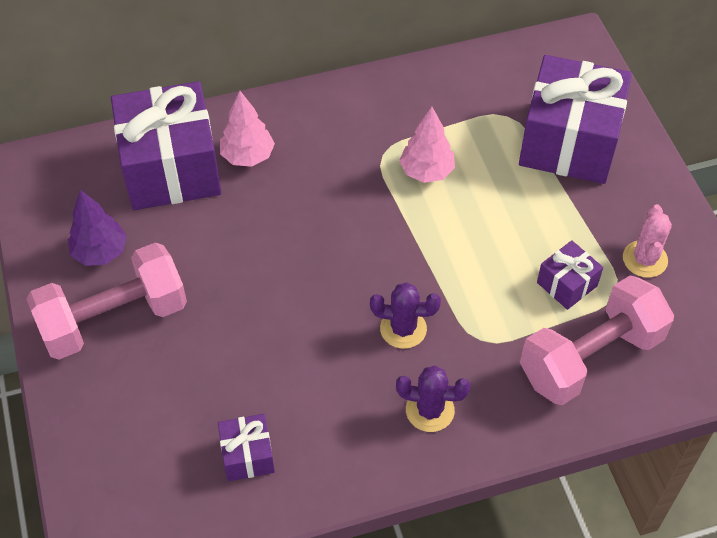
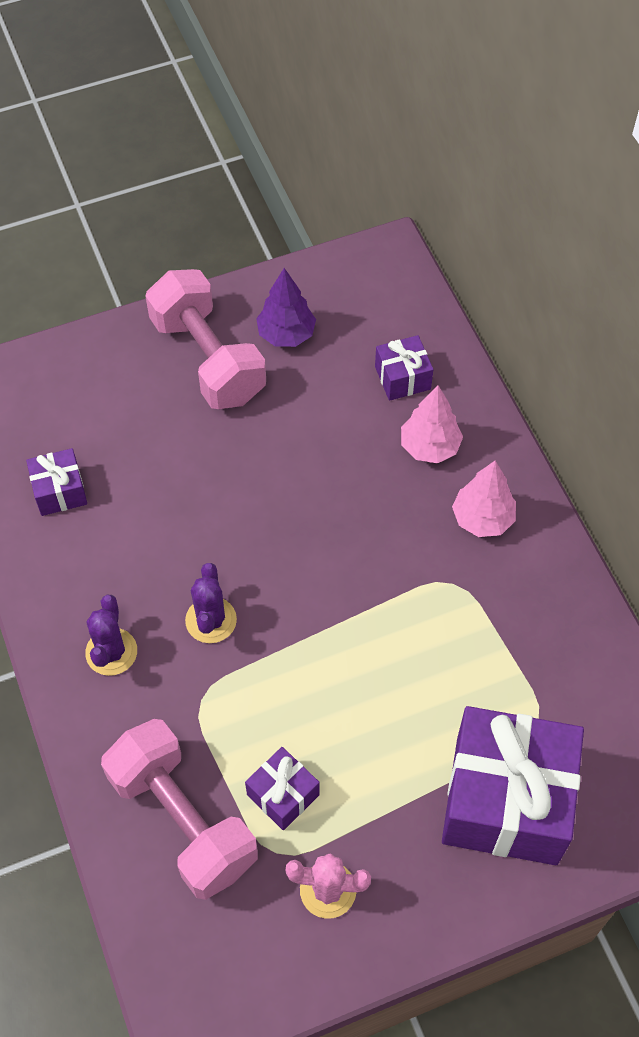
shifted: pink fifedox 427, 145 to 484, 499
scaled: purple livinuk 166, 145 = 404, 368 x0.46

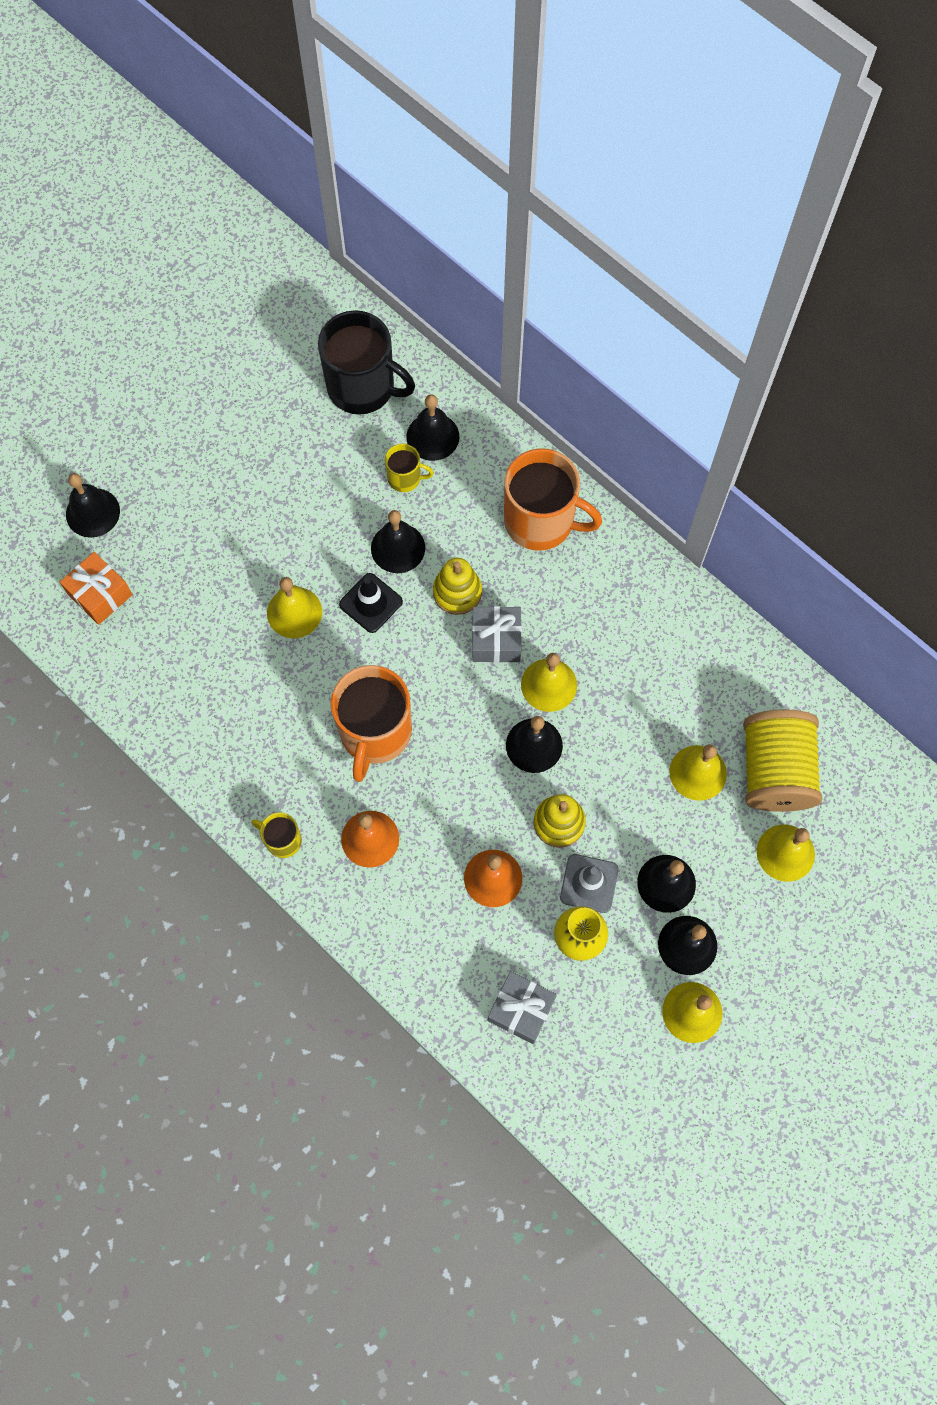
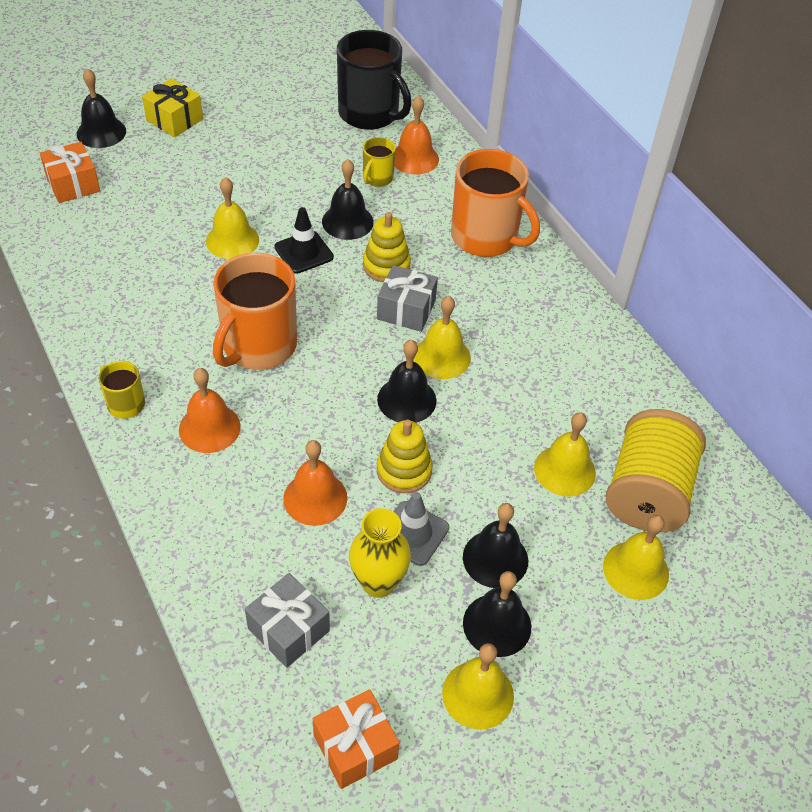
new: yellow livinuk 172, 107; orange livinuk 356, 739
repainted: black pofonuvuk 432, 427 to orange pofonuvuk 416, 135
rotated: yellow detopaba 409, 468 = 379, 162 90 degrees clockwise

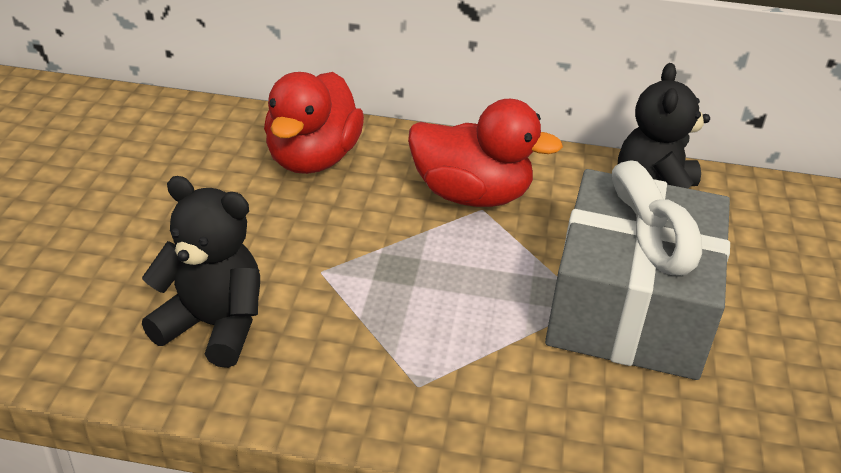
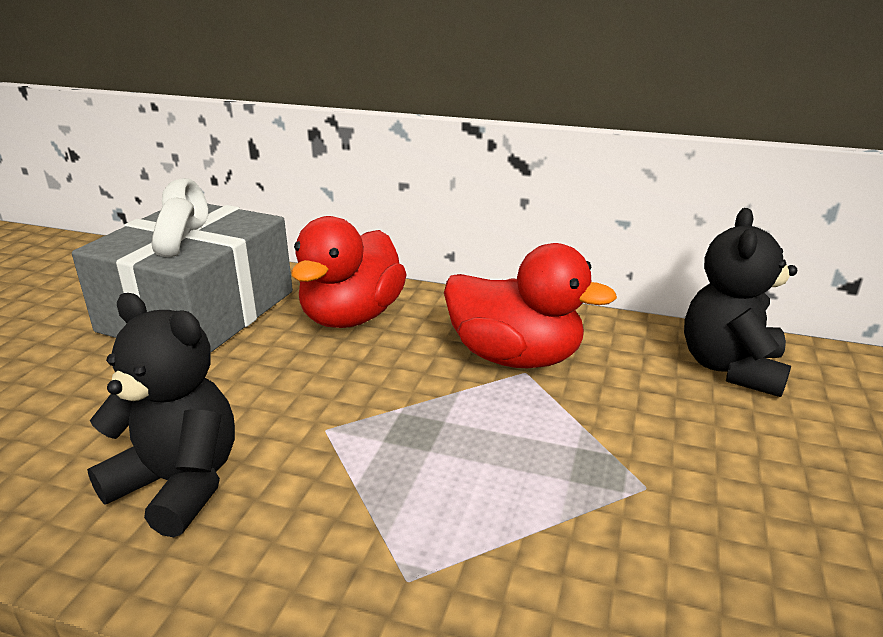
shifted: grey livinuk 637, 270 to 182, 265

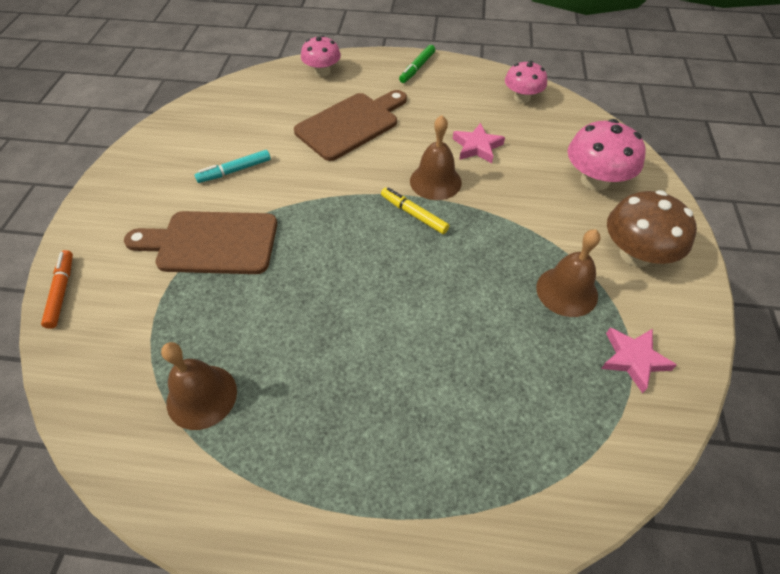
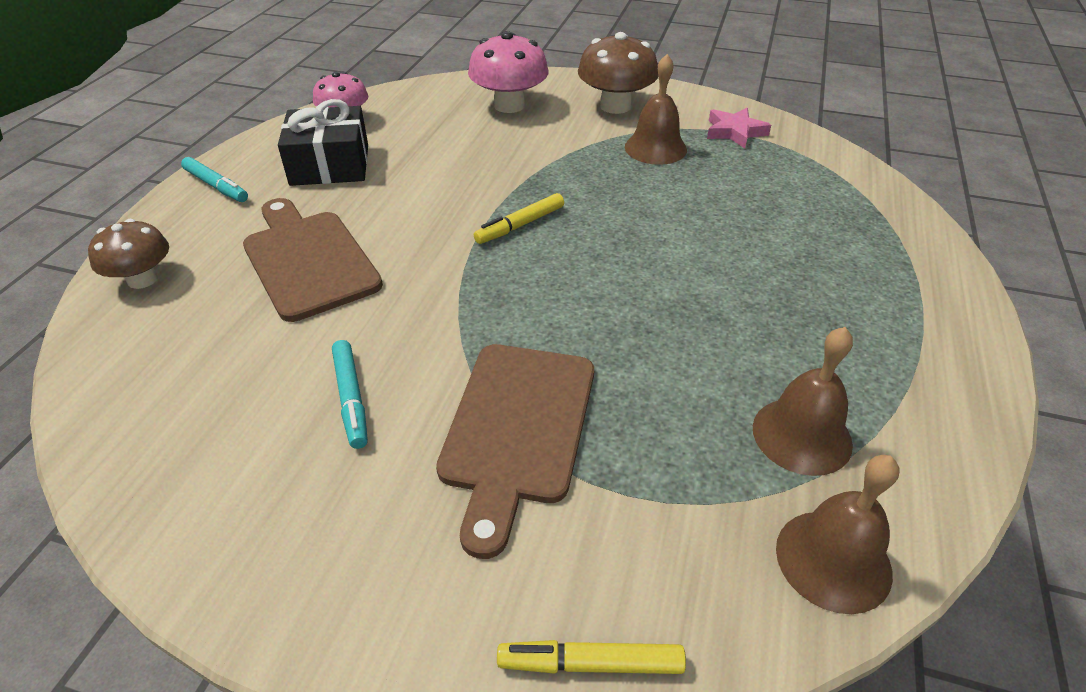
gone: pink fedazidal 479, 143
new: black livinuk 323, 142
shifted: brown pofonuvuk 436, 157 to 837, 534
repainted: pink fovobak 321, 56 to brown fovobak 128, 254; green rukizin 417, 64 to turquoise rukizin 214, 179; orange rukizin 57, 289 to yellow rukizin 591, 657

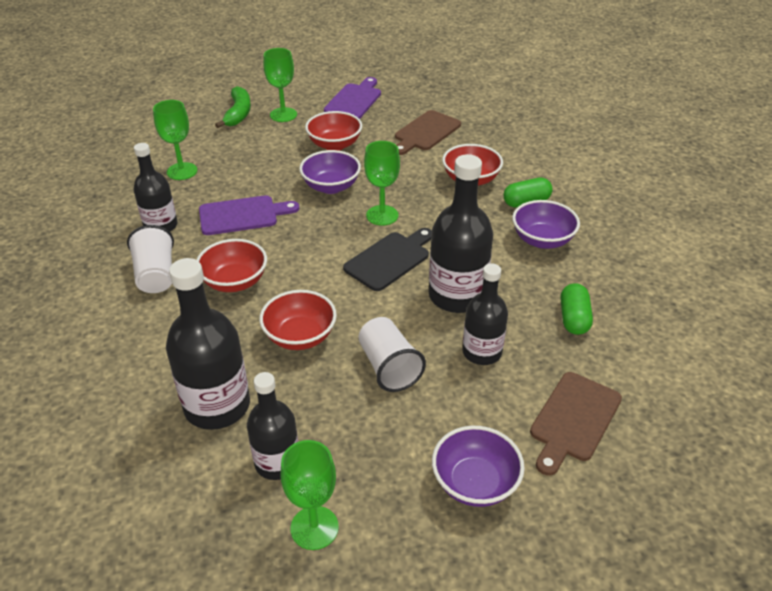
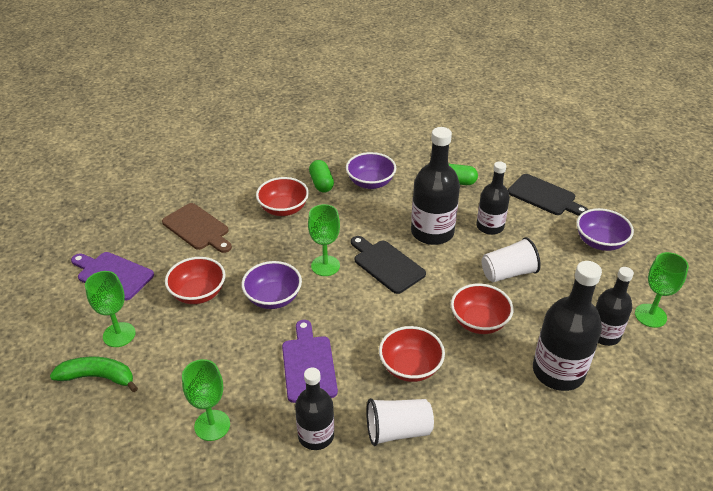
repainted: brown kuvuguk 576, 424 to black kuvuguk 548, 195

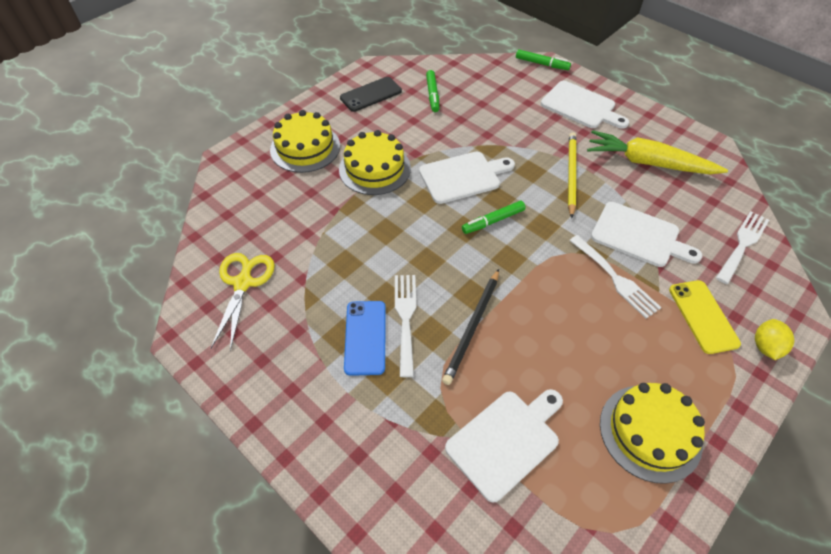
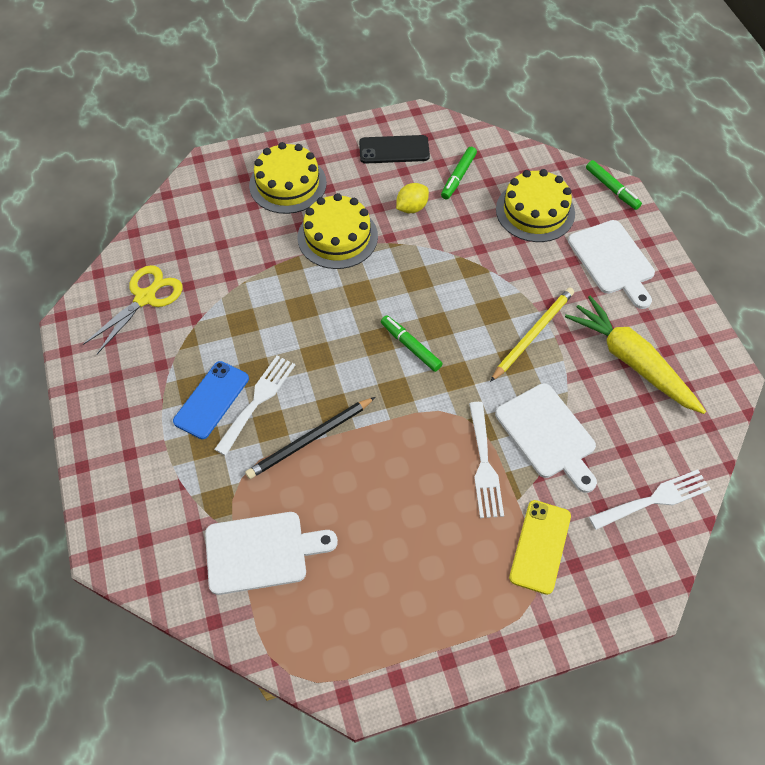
gone: white kuvuguk 467, 178
shifted: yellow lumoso 774, 339 to 412, 198; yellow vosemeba 652, 433 to 535, 205
rotated: green rukizin 494, 217 = 411, 343 45 degrees clockwise

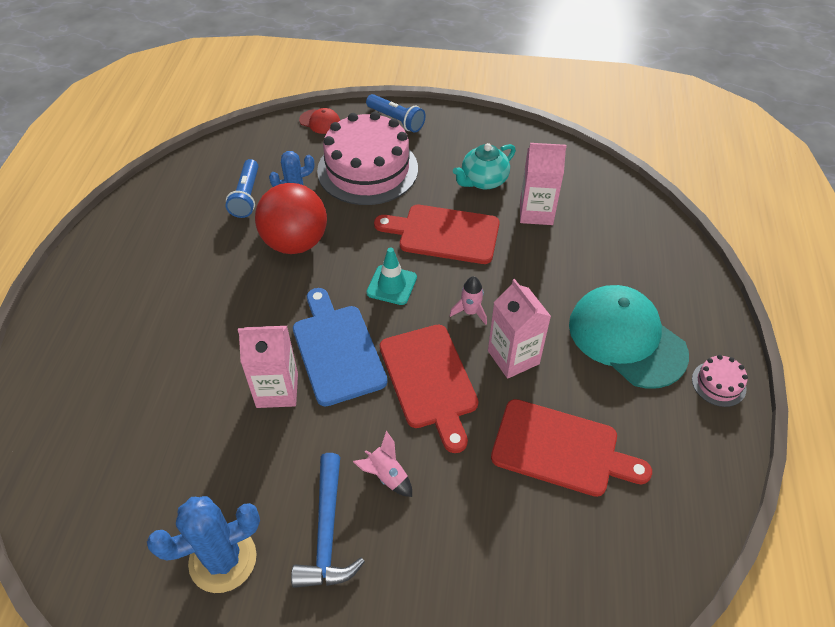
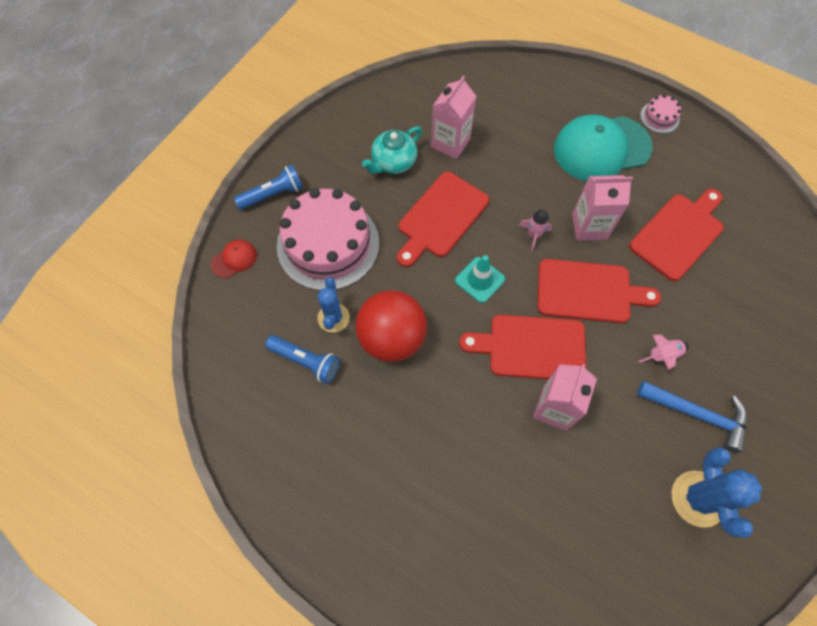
repainted: blue kuvuguk 340, 347 to red kuvuguk 522, 346
rotated: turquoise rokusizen 484, 166 = 392, 150 60 degrees clockwise

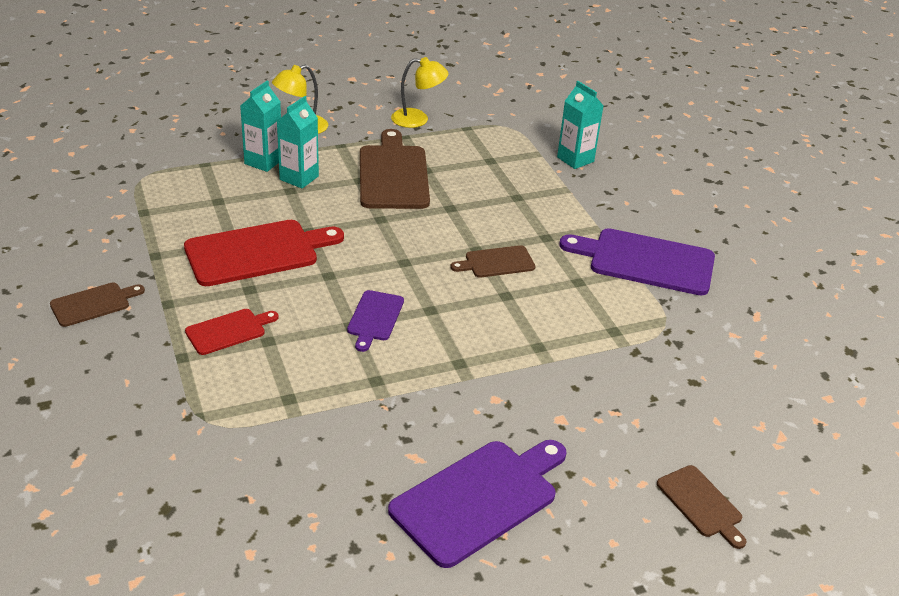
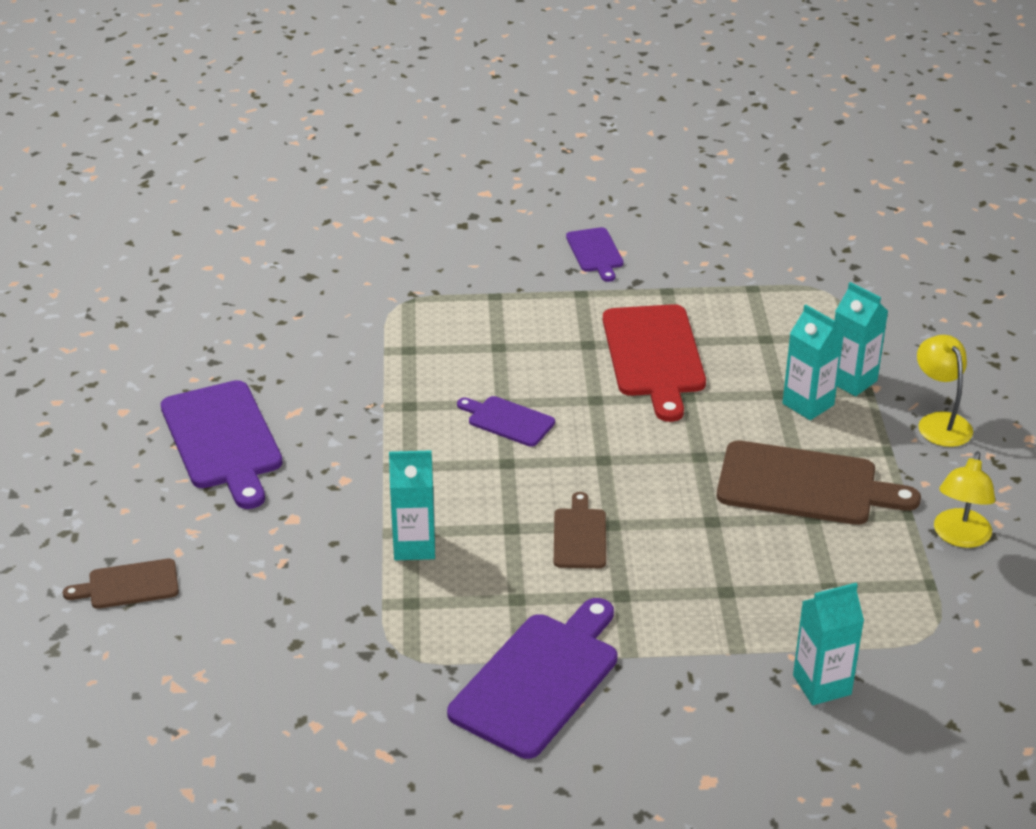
gone: red kuvuguk 232, 332
new: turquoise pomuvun 412, 505
repainted: brown kuvuguk 97, 305 to purple kuvuguk 595, 254

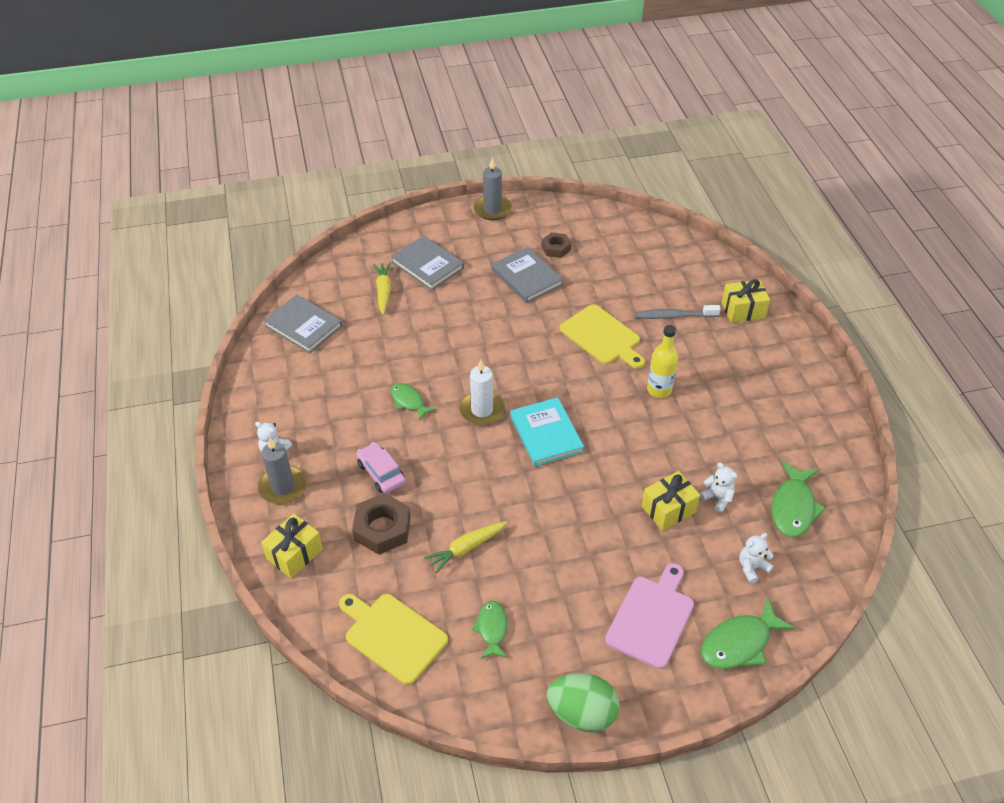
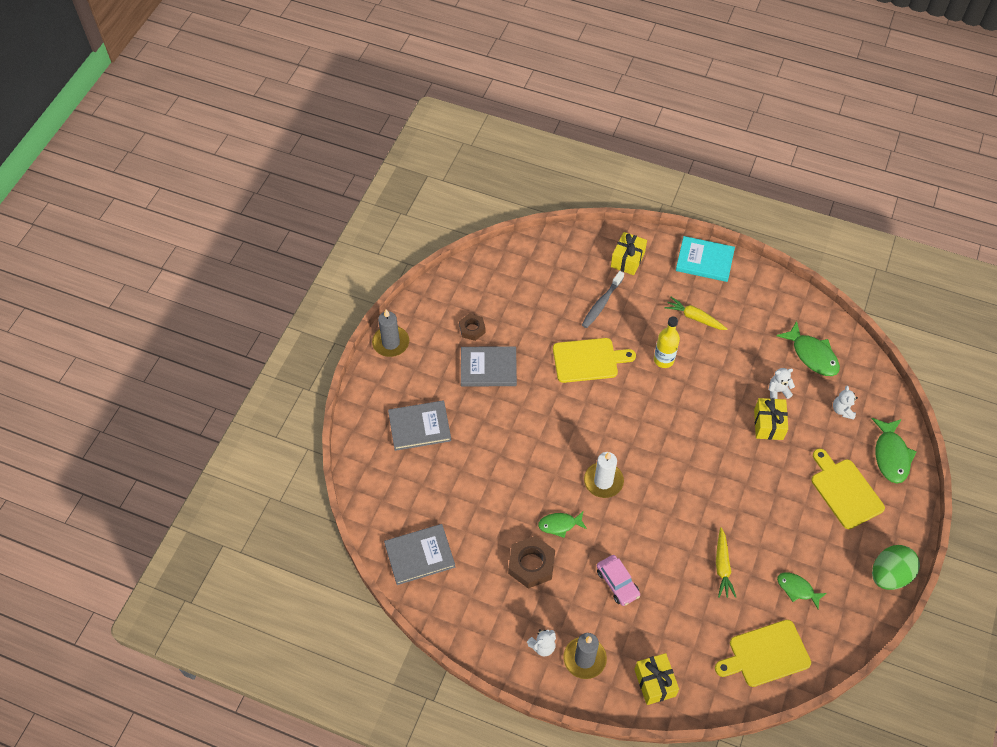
shifted: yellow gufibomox 382, 289 to 696, 313; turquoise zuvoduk 547, 431 to 705, 259; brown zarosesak 381, 524 to 531, 562
repainted: pink kuvuguk 649, 616 to yellow kuvuguk 848, 488
rotated: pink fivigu 381, 467 = 618, 580 120 degrees counterclockwise

